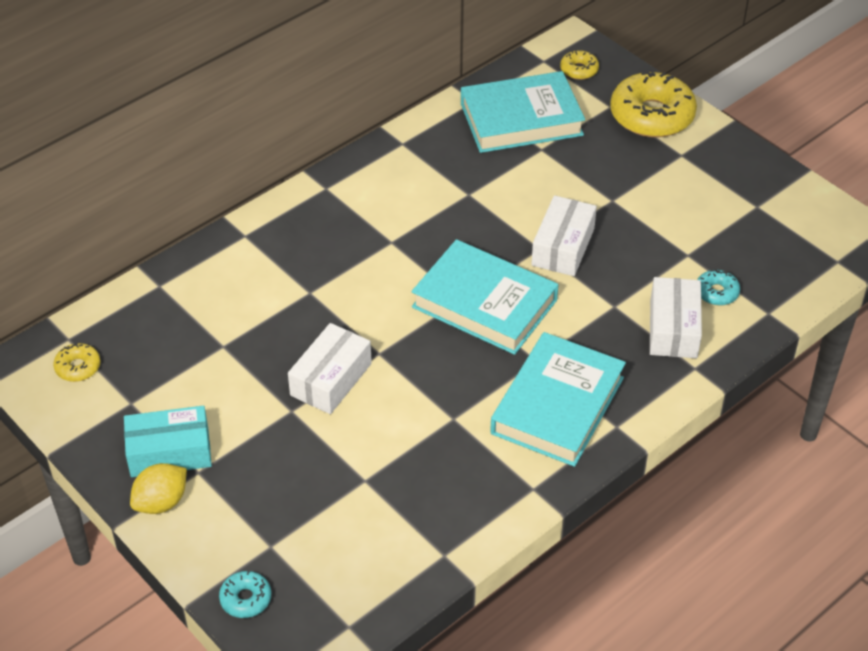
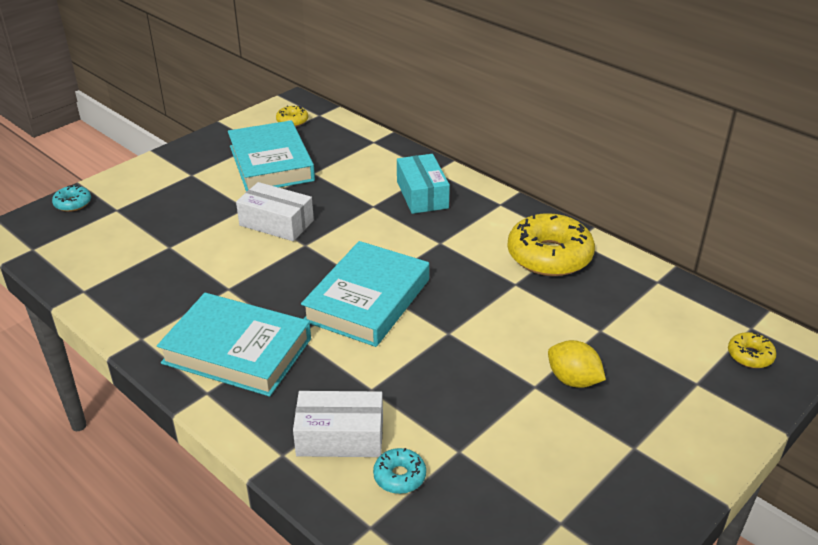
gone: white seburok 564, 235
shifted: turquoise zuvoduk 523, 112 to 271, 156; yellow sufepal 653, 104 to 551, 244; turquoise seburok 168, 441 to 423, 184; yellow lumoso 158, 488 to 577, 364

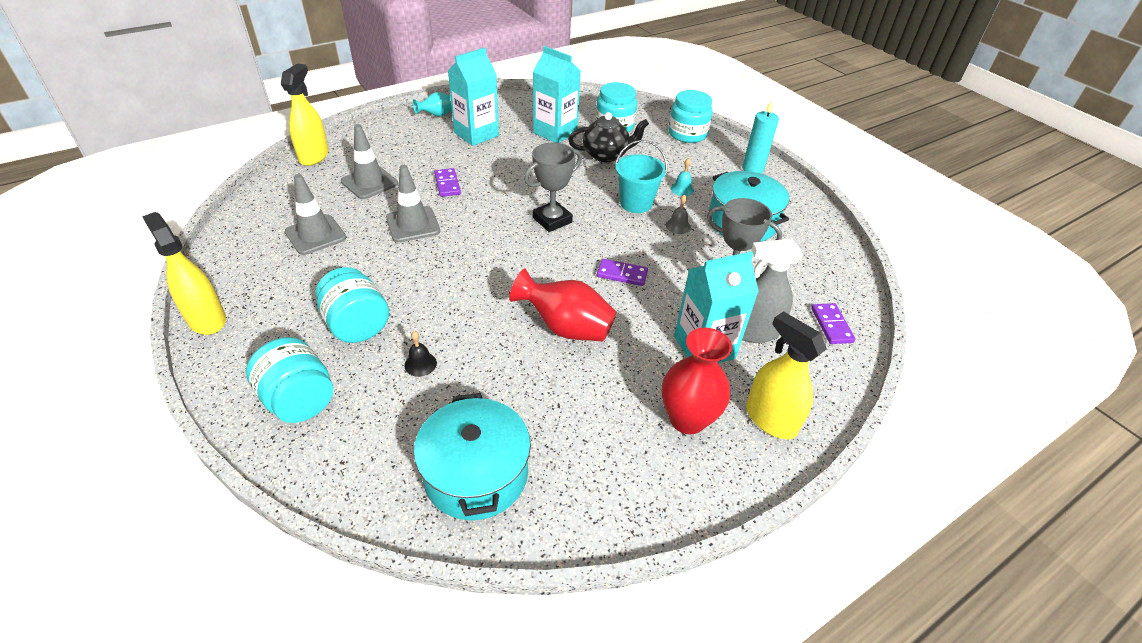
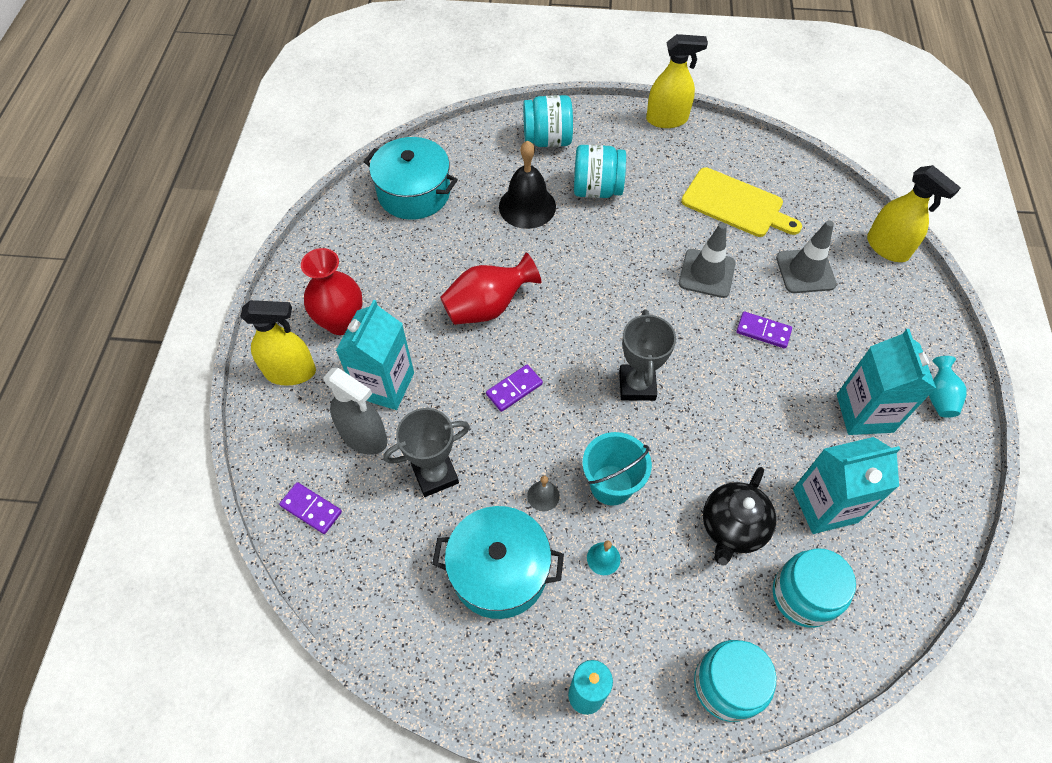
swapped: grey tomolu 315, 214 to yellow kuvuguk 741, 202
rotated: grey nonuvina 772, 291 = 355, 411 90 degrees clockwise
scaled: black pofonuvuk 420, 354 = 527, 184 x2.19

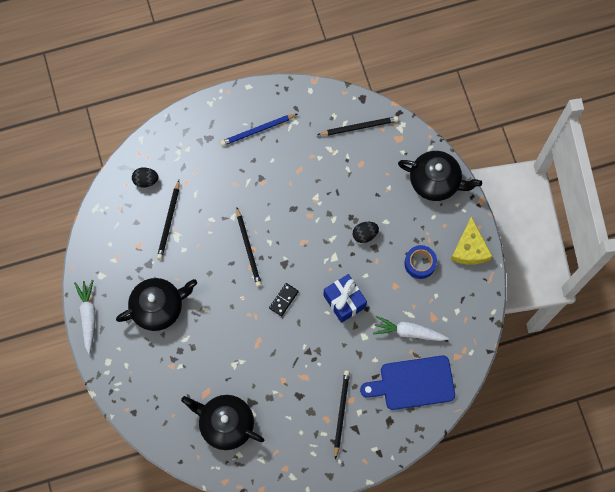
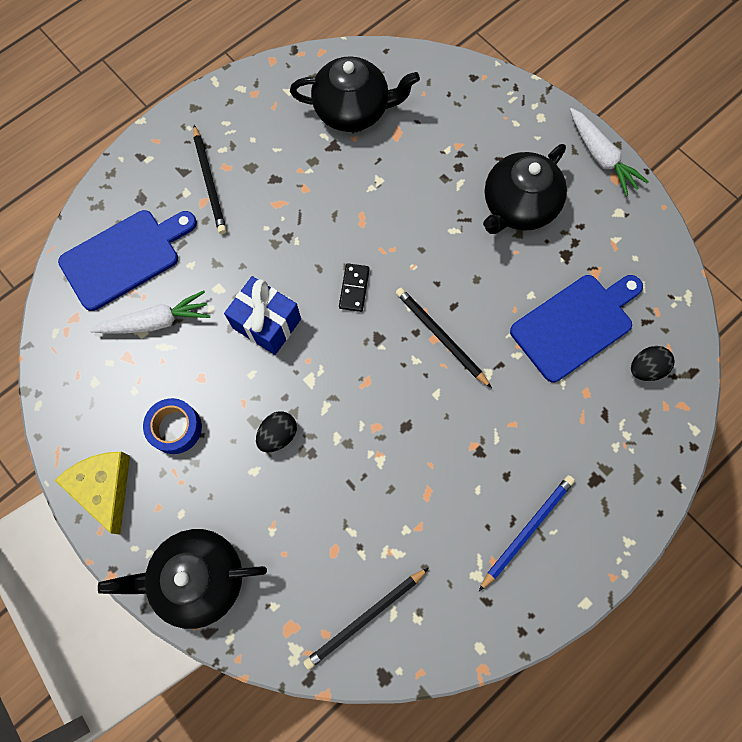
swapped: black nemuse 168, 219 to blue kuvuguk 576, 328

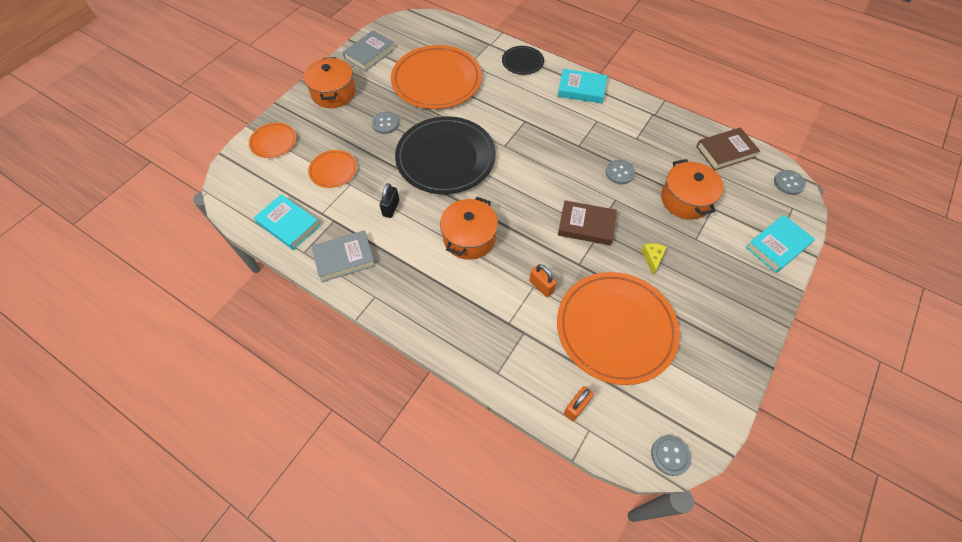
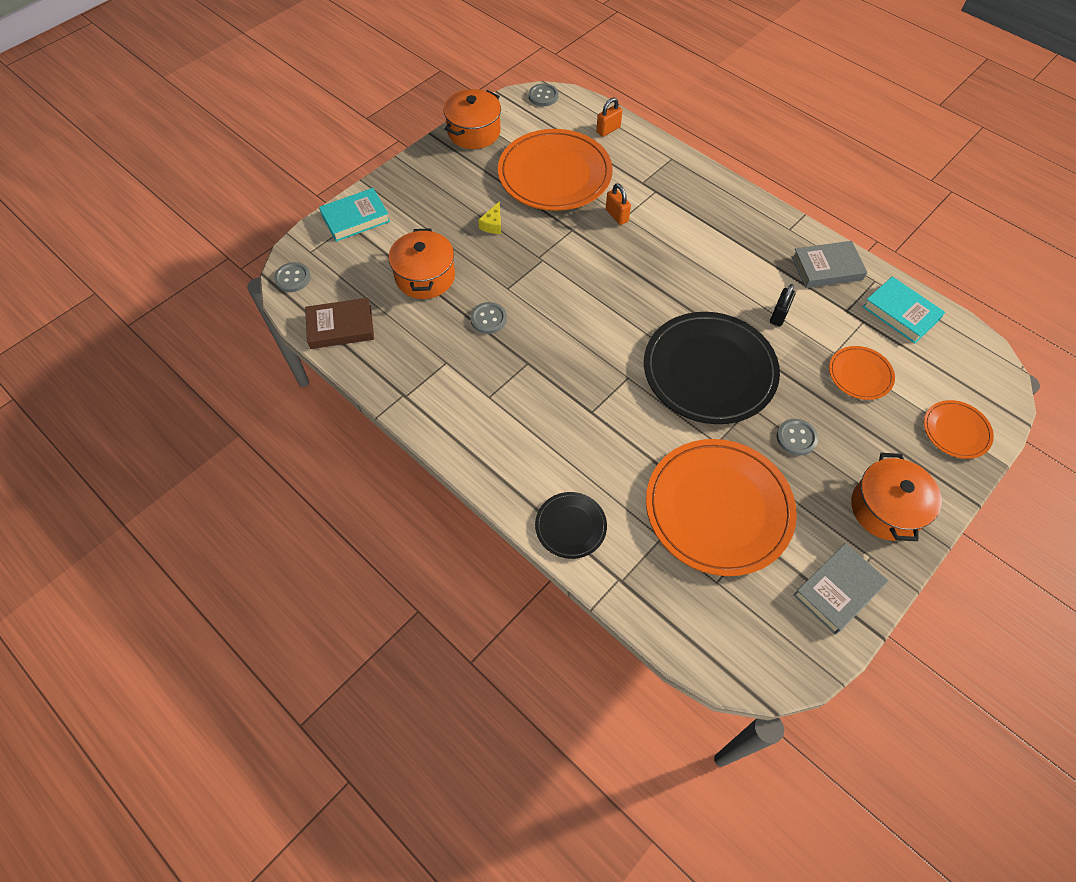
gone: turquoise zuvoduk 582, 86; brown zuvoduk 587, 222
shifted: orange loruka 469, 228 to 472, 119

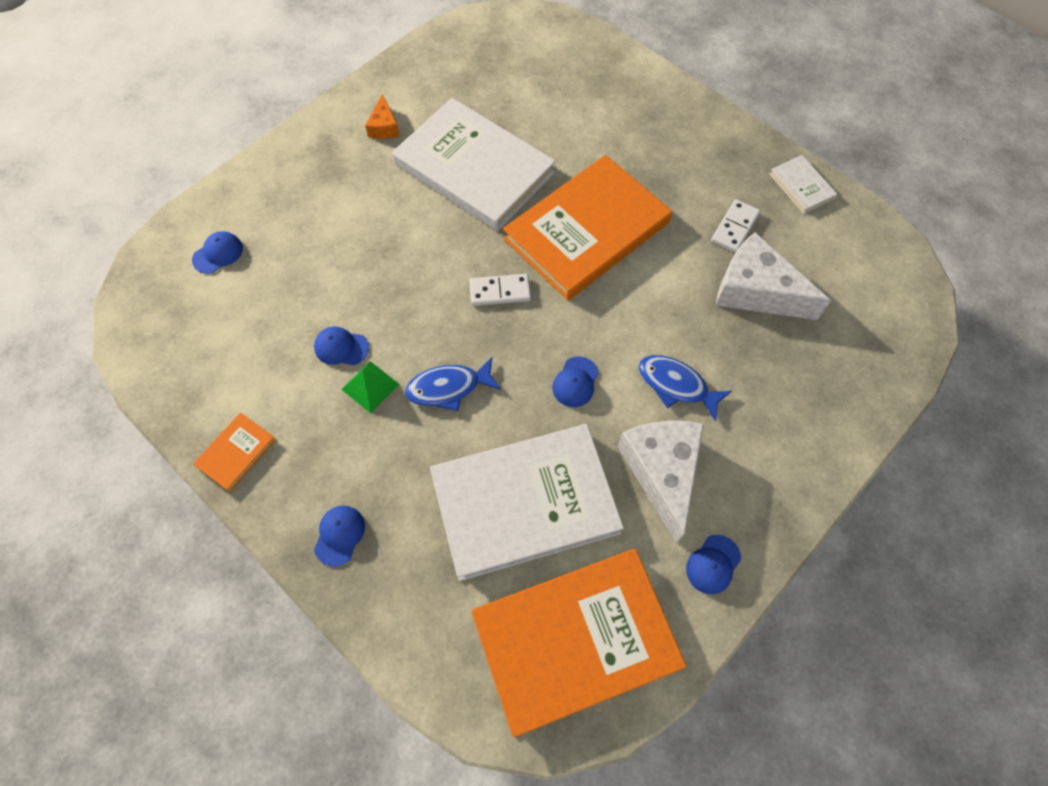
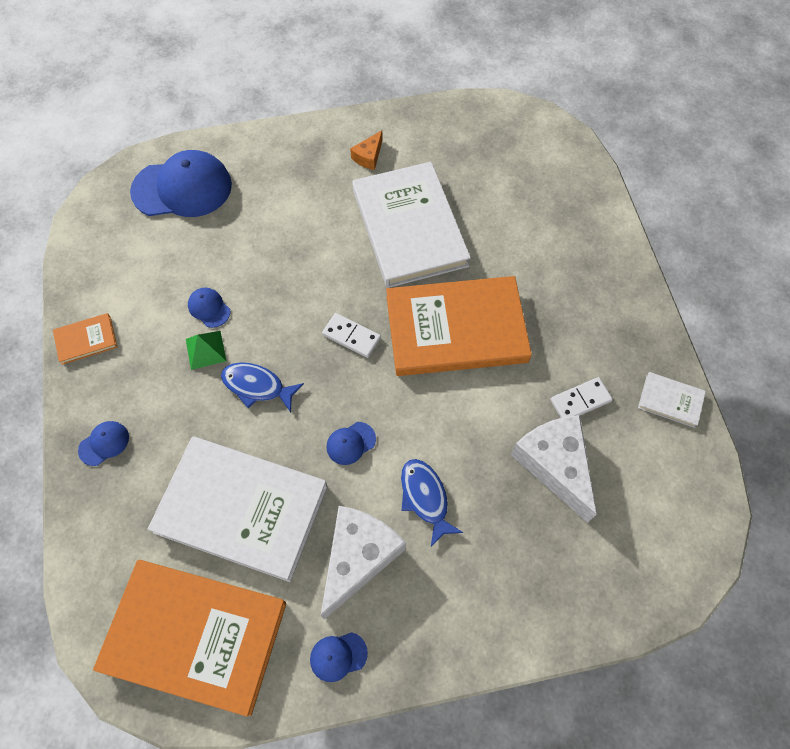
rotated: white zuvoduk 803, 184 = 672, 400 75 degrees counterclockwise
scaled: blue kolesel 217, 252 = 181, 183 x2.28

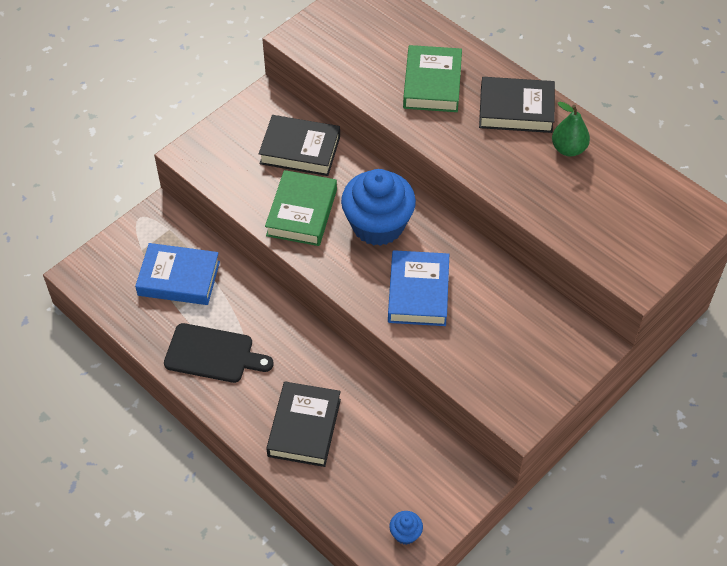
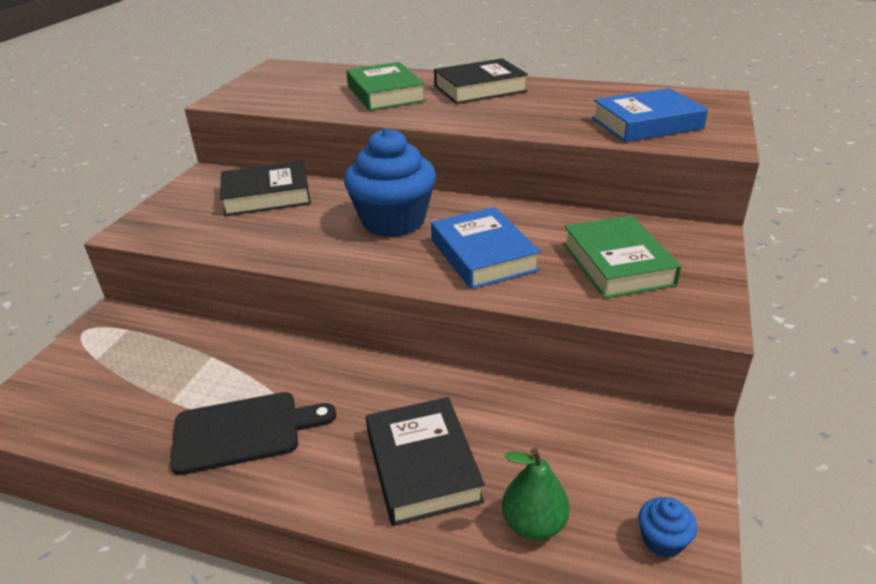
shifted: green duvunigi 571, 129 to 536, 494; green zuvoduk 301, 208 to 622, 257; blue zuvoduk 177, 274 to 650, 115

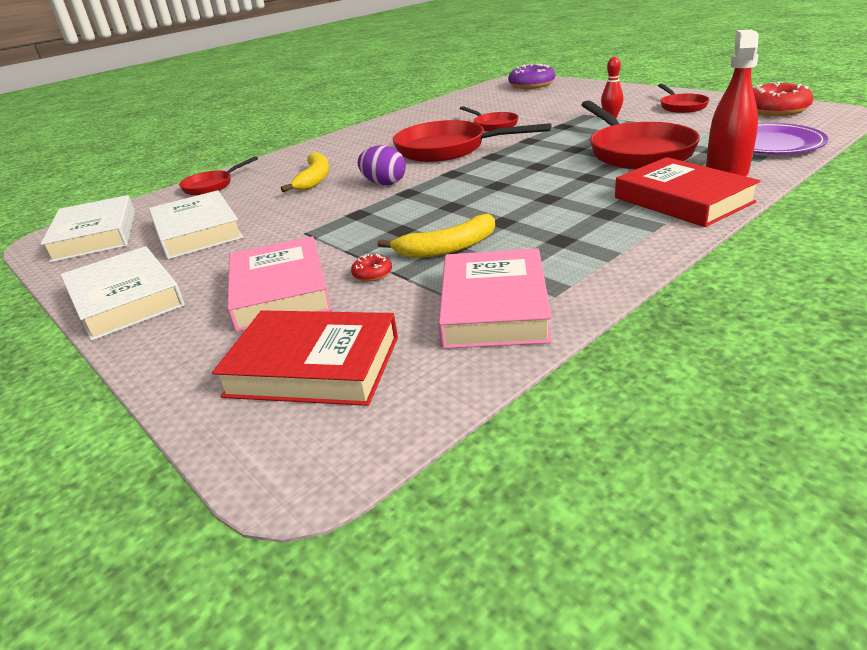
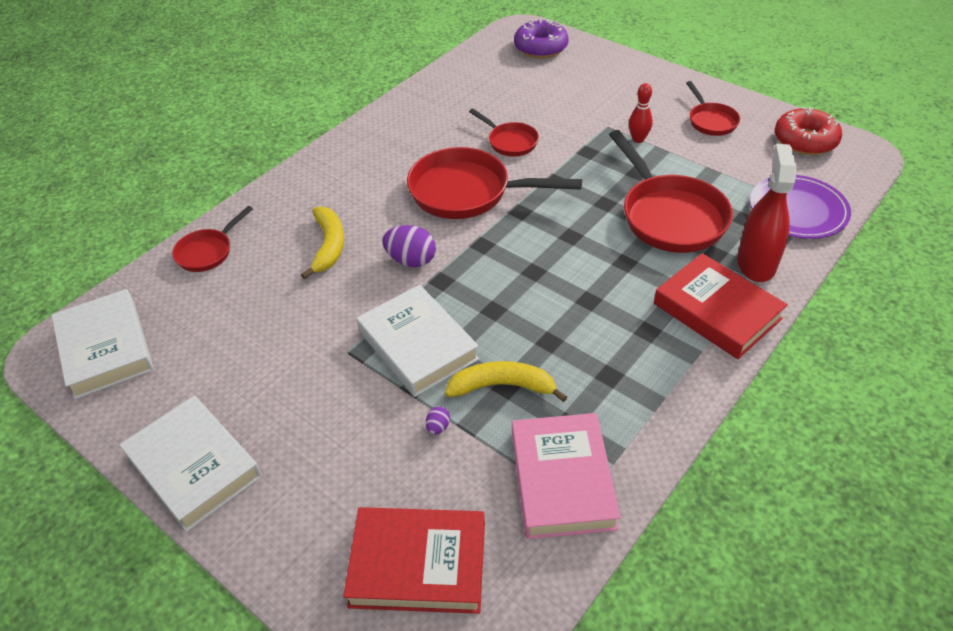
gone: pink zuvoduk 279, 284
shifted: white zuvoduk 196, 224 to 417, 341
swapped: red sufepal 371, 268 to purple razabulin 438, 420
rotated: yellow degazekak 436, 235 = 506, 381 150 degrees counterclockwise

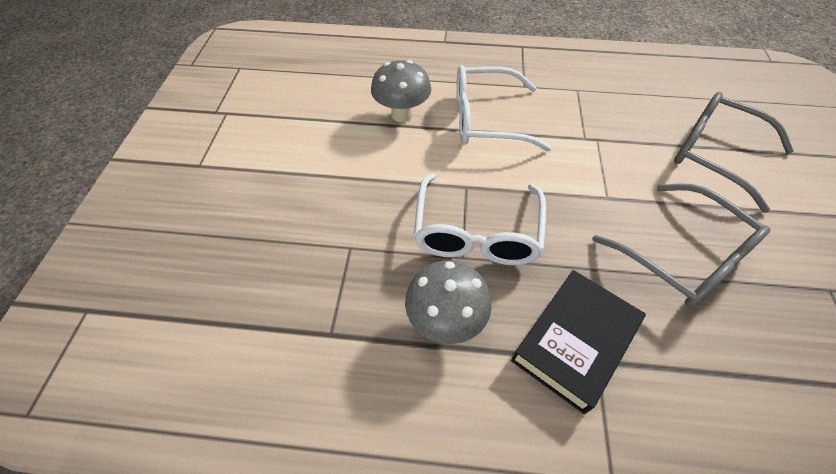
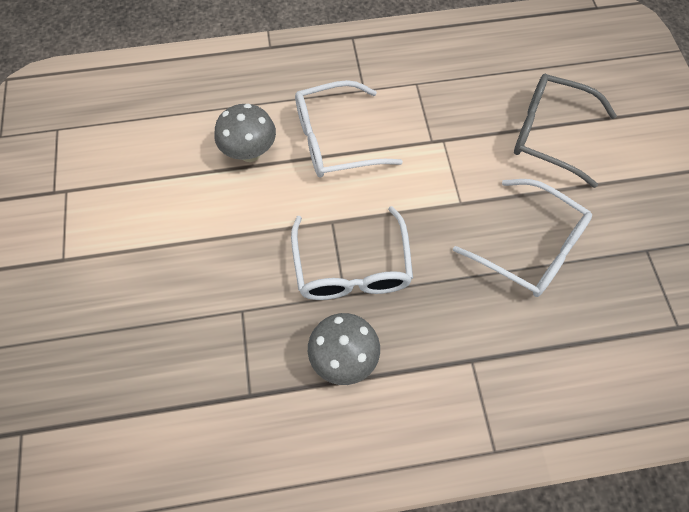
gone: black zuvoduk 578, 342
repainted: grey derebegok 681, 245 to white derebegok 522, 238

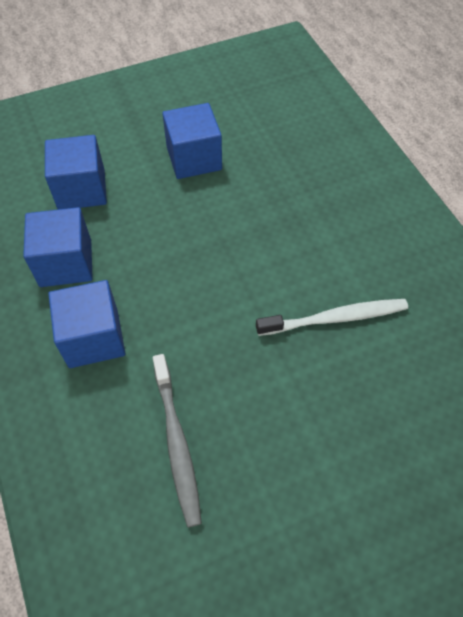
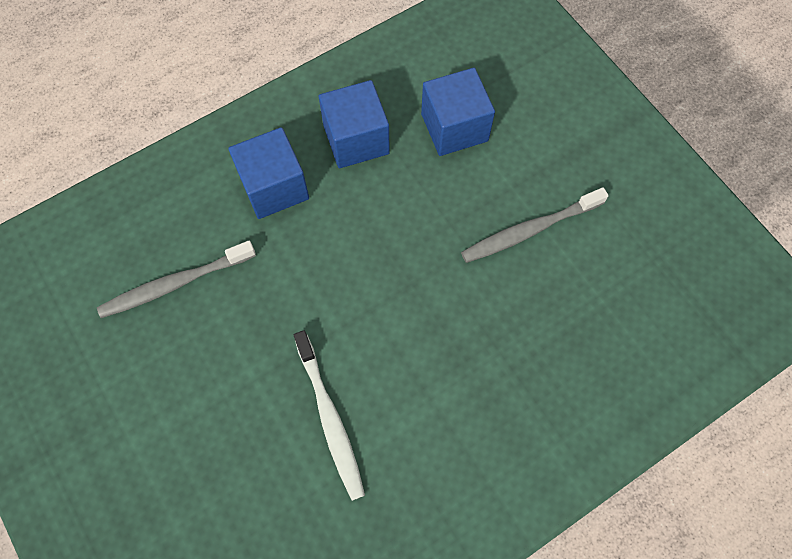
swapped: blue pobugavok 192, 141 to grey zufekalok 535, 225

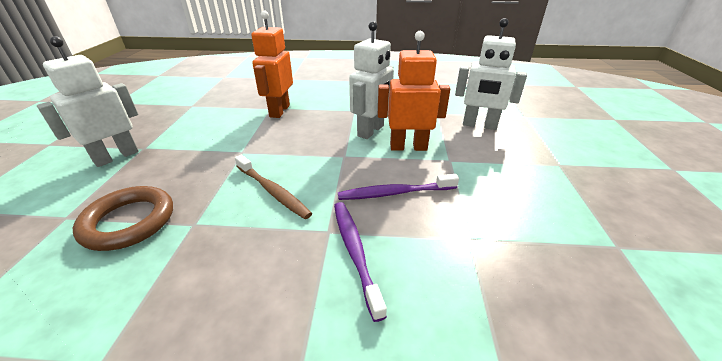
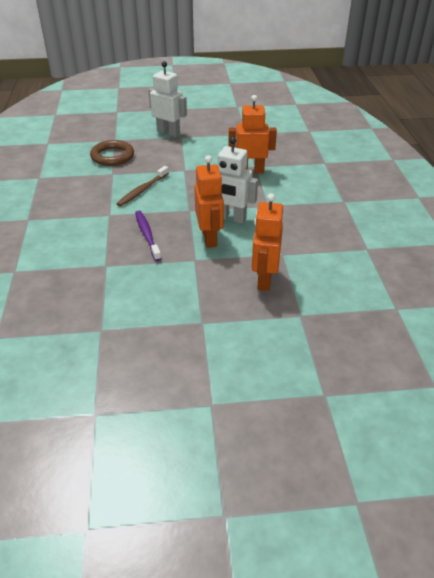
gone: purple zufekalok 360, 262
repainted: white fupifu 491, 74 to orange fupifu 267, 242

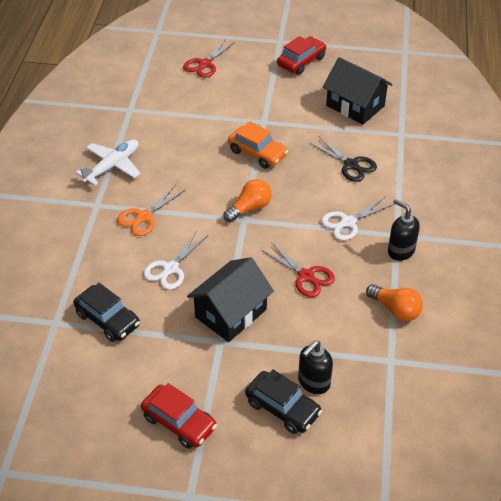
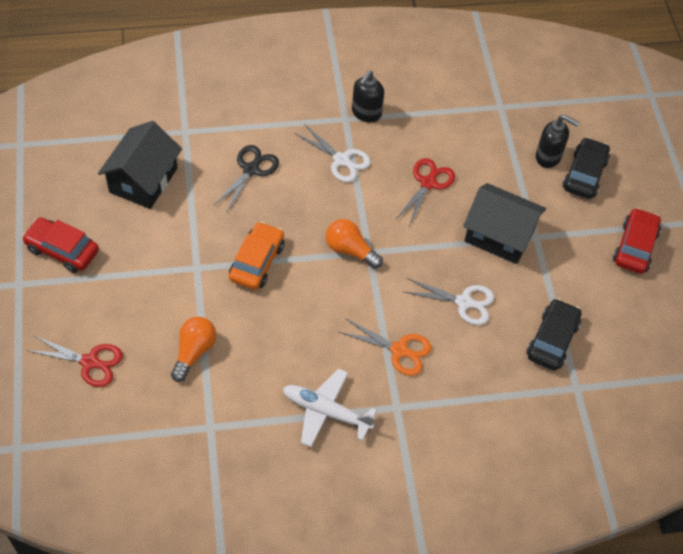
shifted: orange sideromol 394, 302 to 193, 349

